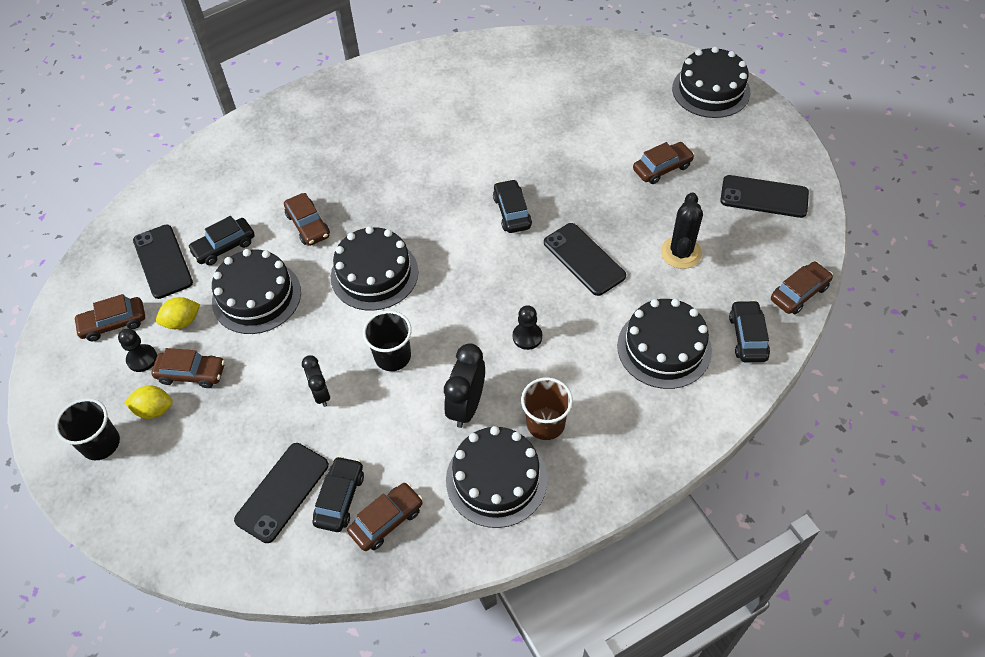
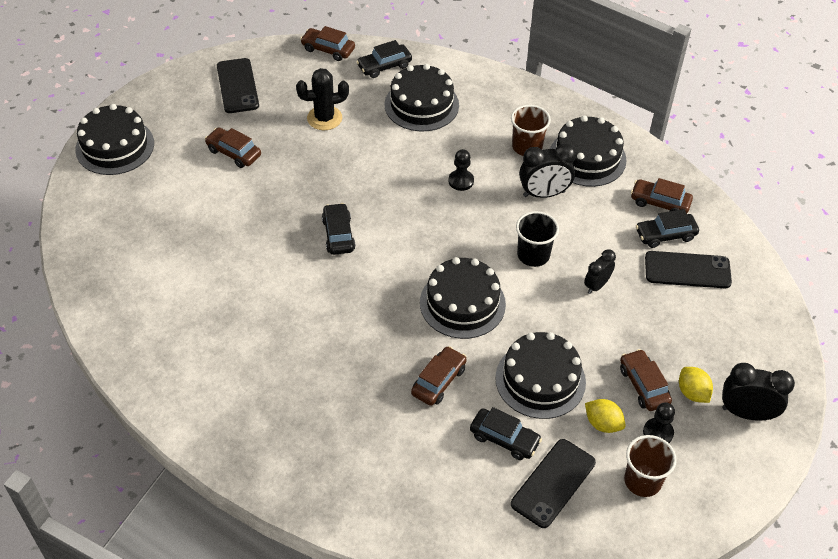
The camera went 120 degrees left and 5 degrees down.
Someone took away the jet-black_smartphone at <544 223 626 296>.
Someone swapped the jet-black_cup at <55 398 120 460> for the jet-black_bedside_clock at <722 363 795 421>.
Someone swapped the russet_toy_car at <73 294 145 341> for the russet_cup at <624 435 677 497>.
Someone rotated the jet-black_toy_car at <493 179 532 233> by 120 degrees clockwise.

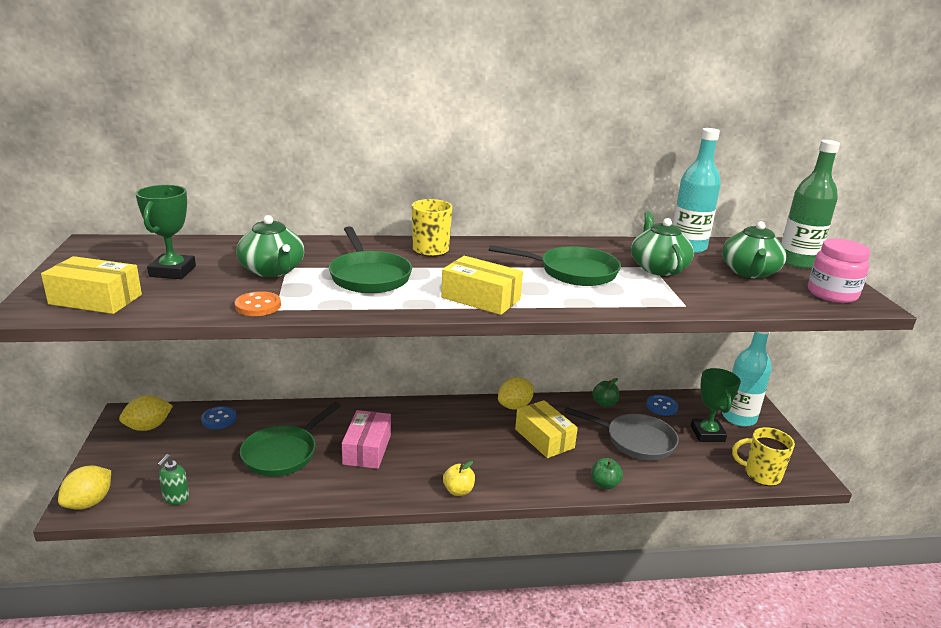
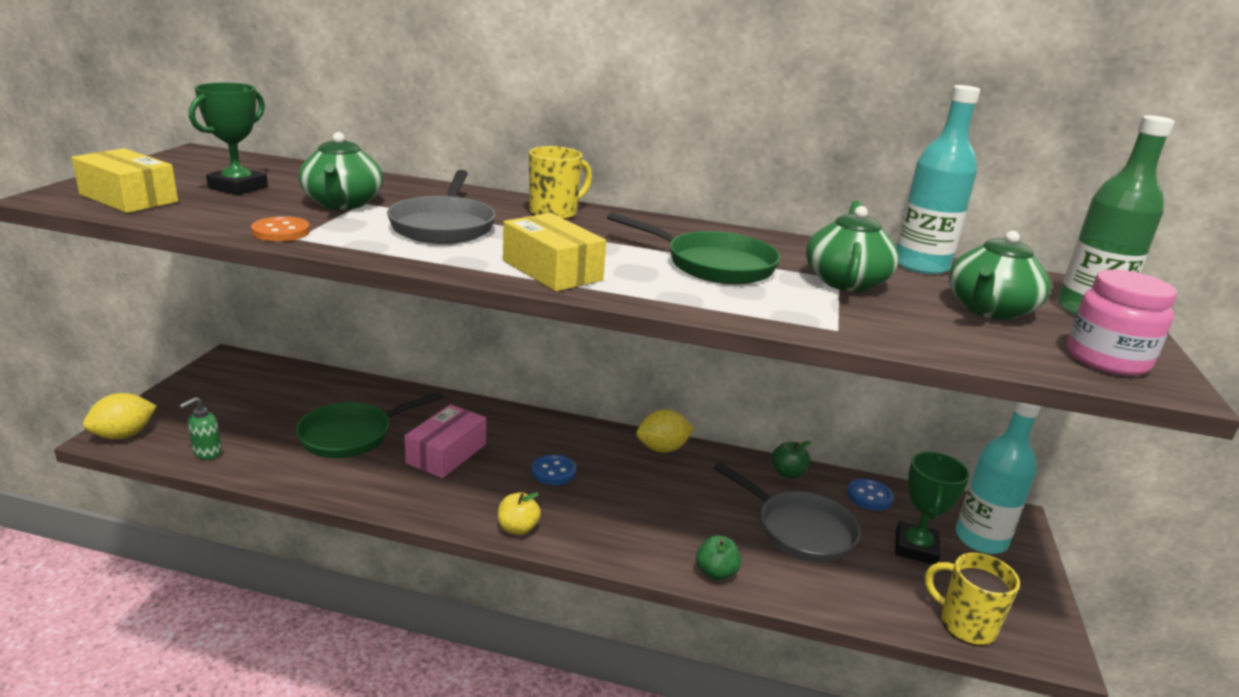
The camera went 20 degrees right and 0 degrees up.
Someone took away the yellow_lemon at <119 395 173 431>.
Someone took away the yellow_parcel at <515 400 578 458>.
Someone carried the blue_button from <201 406 237 429> to <532 454 576 485>.
Someone repainted the green_frying_pan at <329 226 412 293>, which became the ash-grey_frying_pan at <387 170 496 244>.

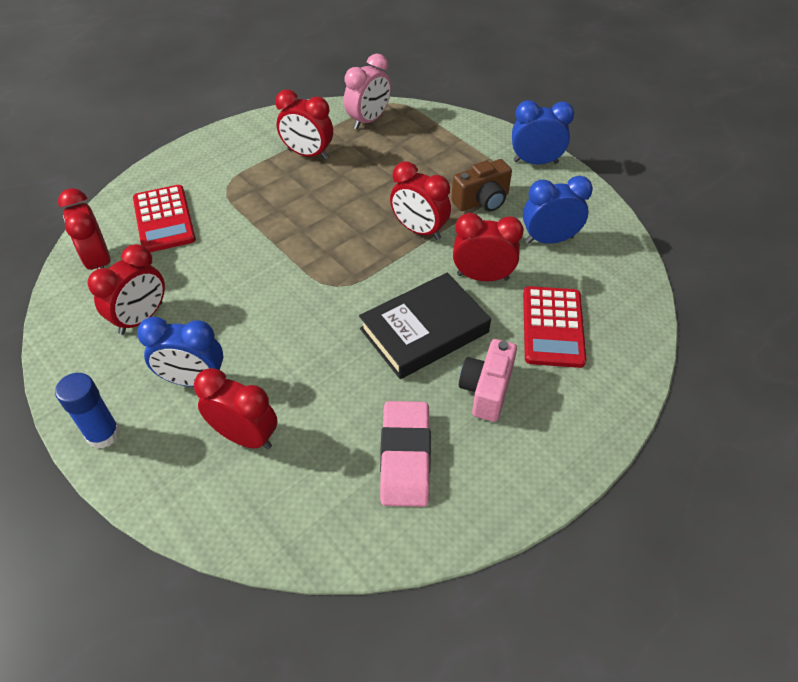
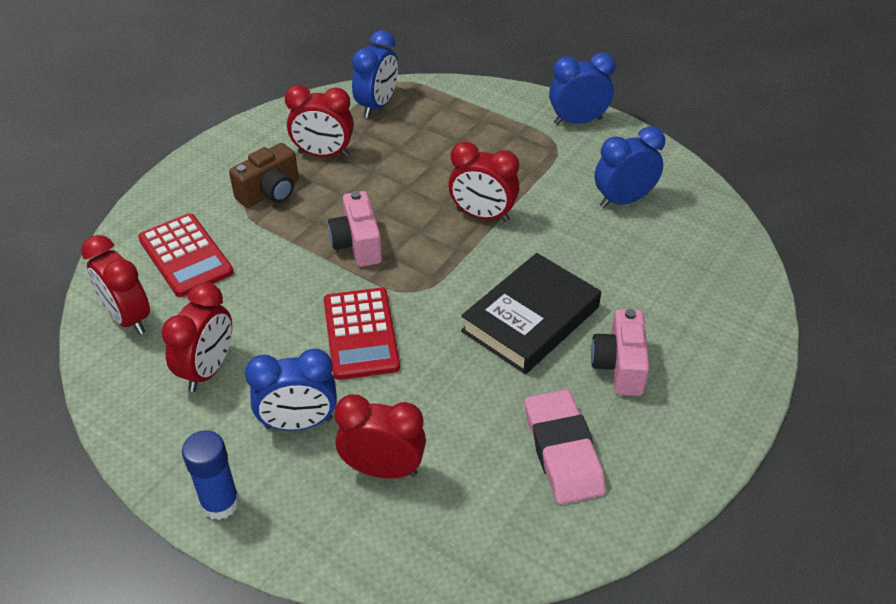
The camera went 15 degrees left and 5 degrees down.
Someone took away the red_bedside_clock at <453 213 524 281>.
Someone put down the rosy_camera at <328 191 382 267>.
Someone carried the russet_camera from <451 159 512 211> to <229 143 299 208>.
Someone carried the red_calculator from <523 286 586 368> to <324 288 400 380>.
Someone repainted the rosy_bedside_clock at <344 53 391 130>, which became the blue_bedside_clock at <352 30 398 118>.

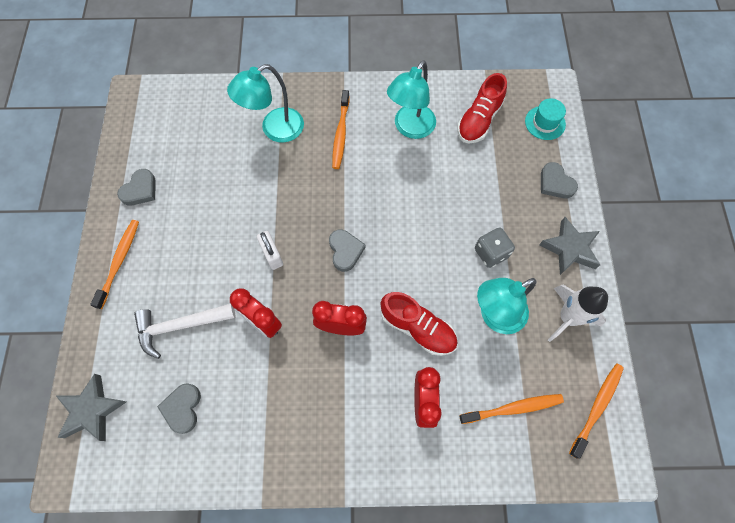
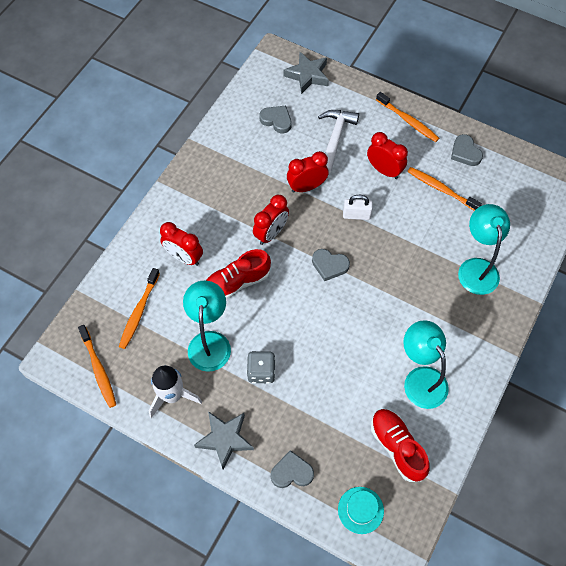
The camera went 120 degrees right and 5 degrees down.
Someone put down the red_bedside_clock at <367 132 408 179>.
Someone carried the orange-coloured_dental_brush from <332 90 350 169> to <407 167 482 211>.

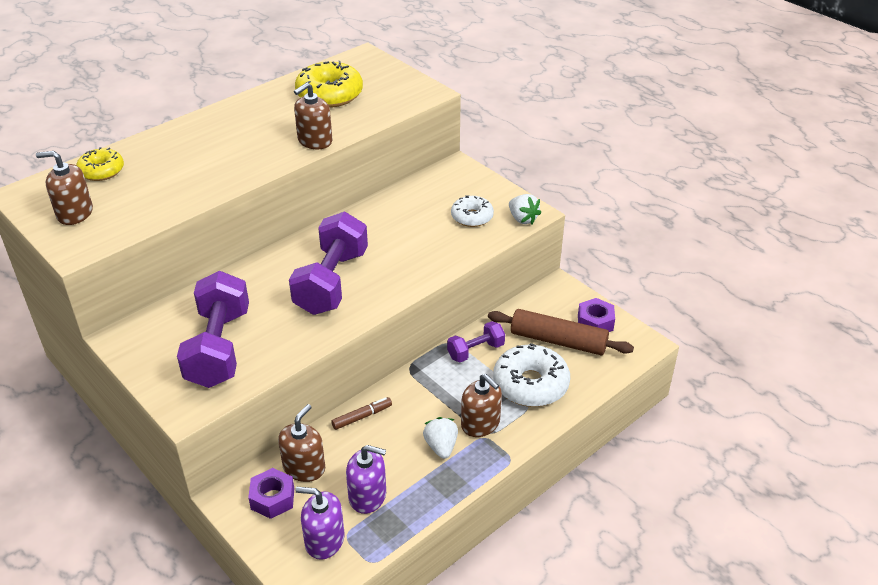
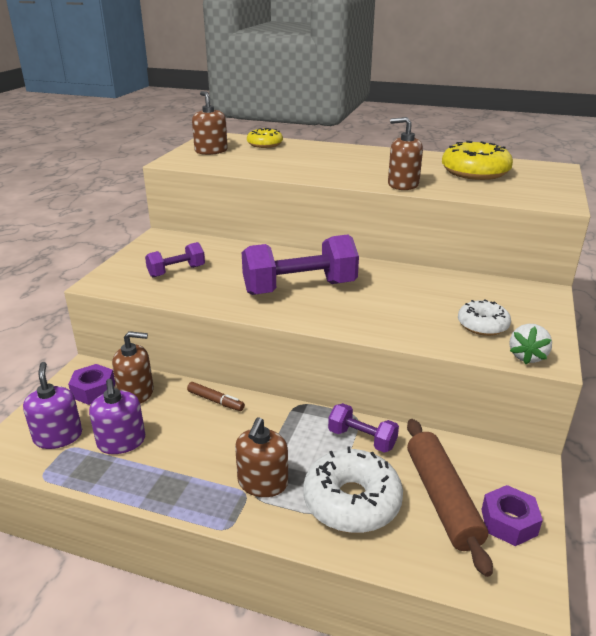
The camera went 60 degrees right and 10 degrees down.
Someone took away the pure_white_strawberry at <423 417 458 459>.
Someone scaled the purple_hand_weight at <177 271 249 388> by 0.53.

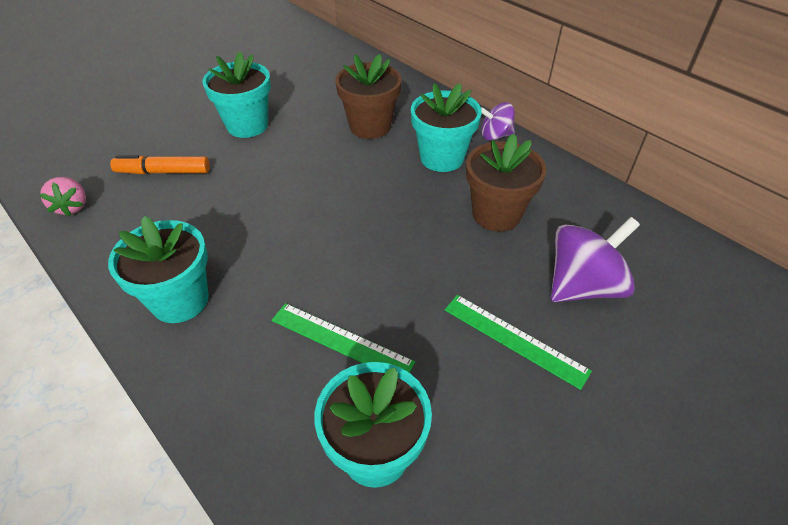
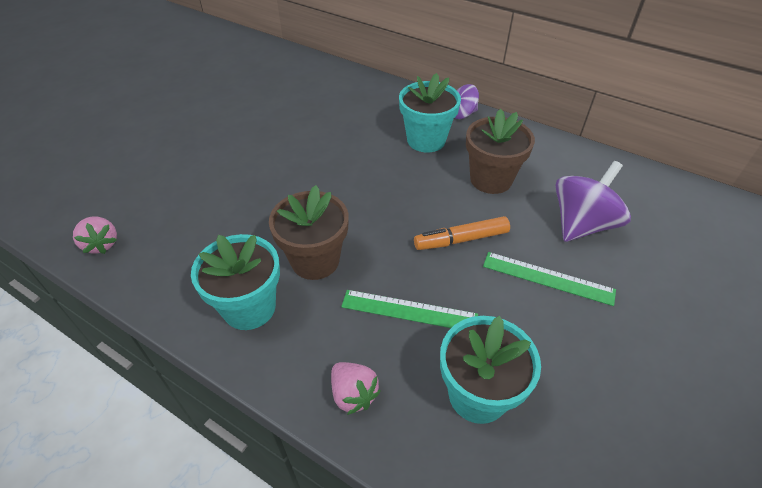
The camera went 15 degrees left and 0 degrees up.
Someone took away the teal_potted_plant at <202 52 271 138>.
Someone put down the rosy_strawberry at <331 362 381 415>.
Someone carried the orange-coloured_felt_pen from <110 155 210 174> to <414 216 510 250>.
Someone carried the russet_potted_plant from <335 54 402 139> to <269 185 349 280>.

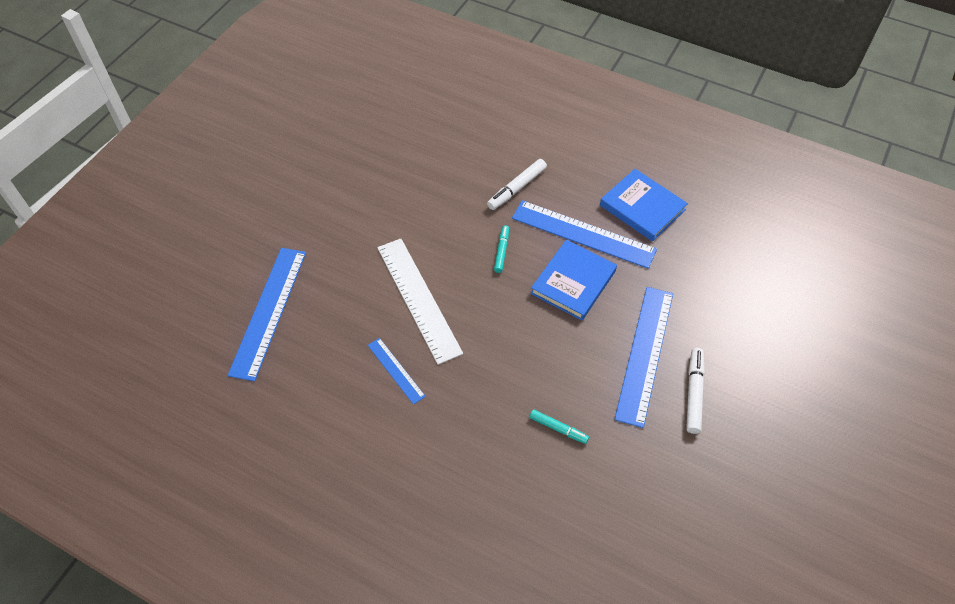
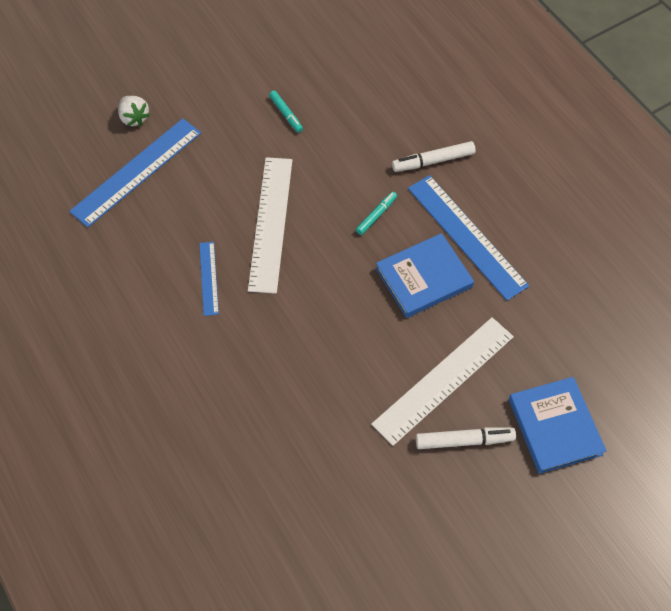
The camera went 30 degrees right and 5 degrees up.
Someone put down the pure_white_strawberry at <118 96 150 126>.
Someone carried the teal_felt_pen from <529 409 589 444> to <269 91 303 133>.
Someone carried the blue_hardback from <600 169 688 242> to <509 377 606 474>.
Someone repainted the blue_measuring_stick at <614 287 673 428>, which became the pure_white_measuring_stick at <371 317 514 446>.
Someone rotated the pure_white_felt_pen at <686 348 705 434> by 45 degrees clockwise.

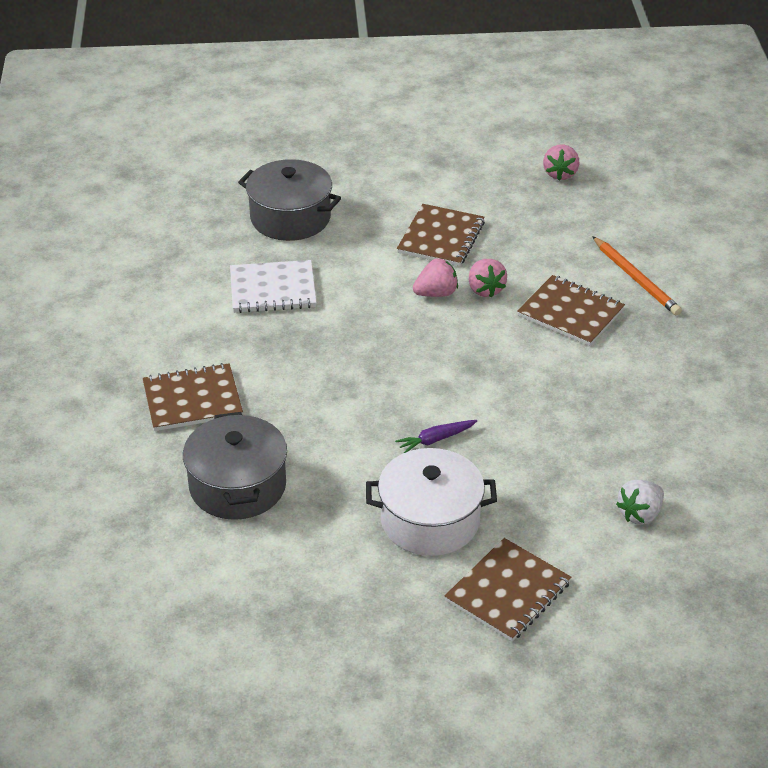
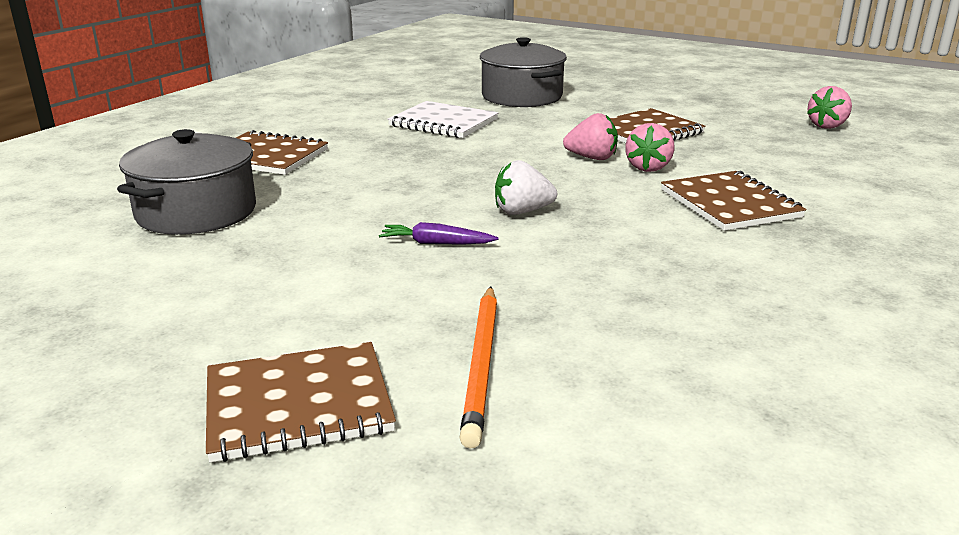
The camera went 35 degrees right and 15 degrees down.
Someone took away the pure_white_stockpot at <366 448 497 556>.
Someone carried the orange-coloured_pencil from <592 236 682 316> to <460 286 497 449>.
Someone carried the pure_white_strawberry from <616 479 664 525> to <495 160 557 215>.

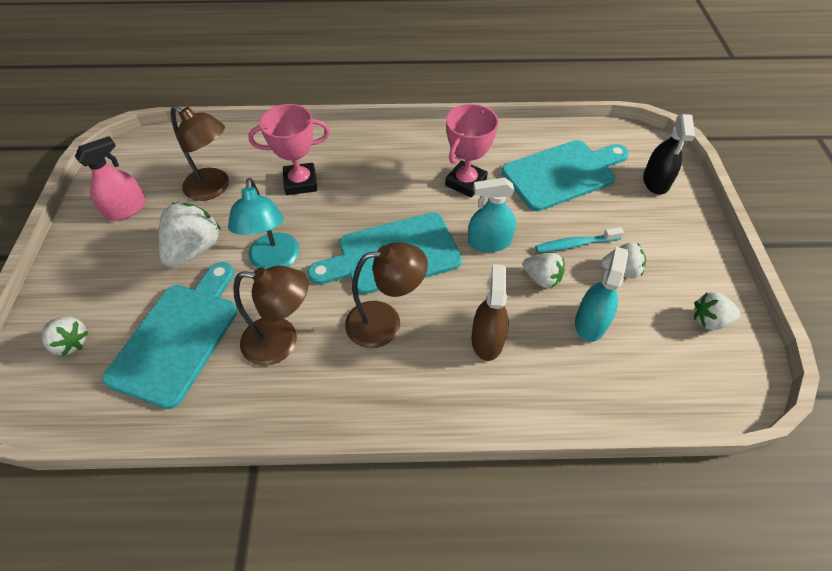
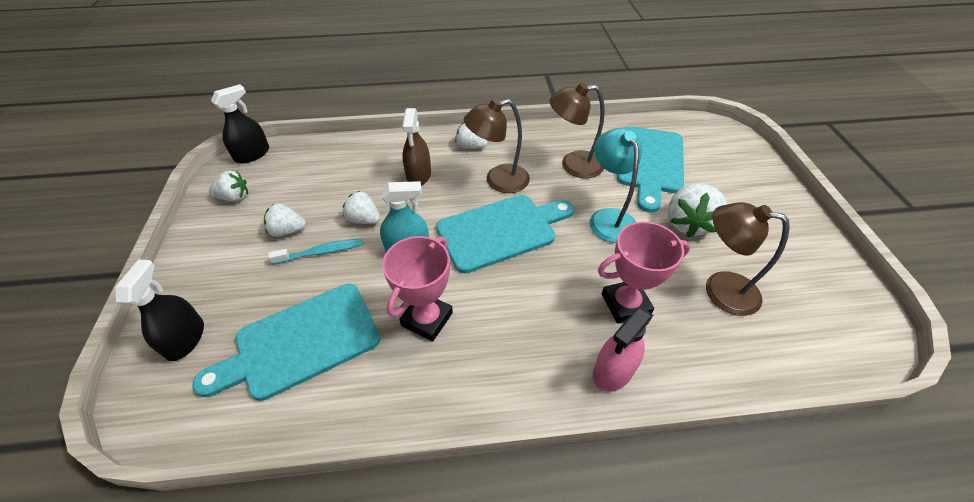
The camera went 175 degrees right and 5 degrees down.
Someone took away the teal_sprayer at <575 247 628 342>.
Someone put down the jet-black_sprayer at <211 84 269 163>.
Someone carried the pure_white_strawberry from <42 317 88 356> to <455 122 487 149>.
Someone carried the rosy_sprayer from <75 136 146 221> to <593 308 653 392>.

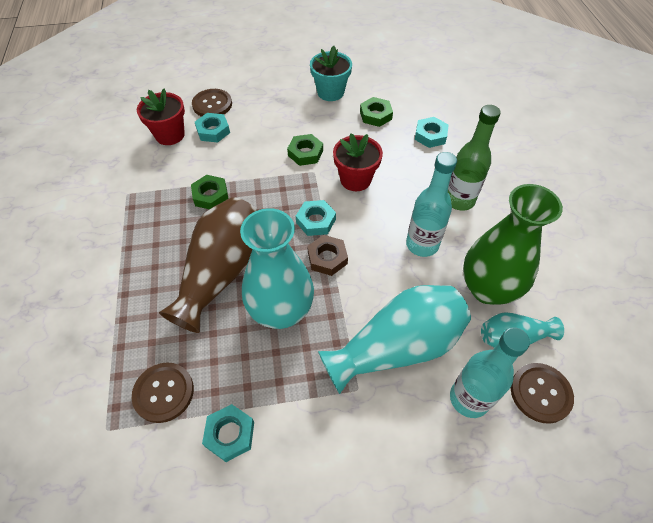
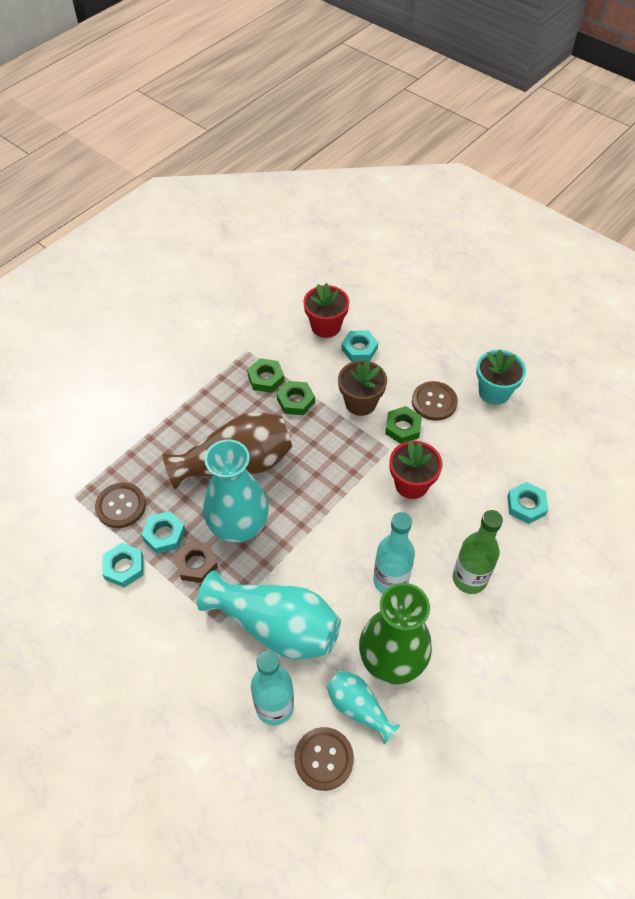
The camera went 50 degrees right and 0 degrees up.
Someone put down the russet_potted_plant at <338 360 387 416>.
Someone carried the russet_button from <192 89 232 117> to <412 381 458 421>.
Someone carried the teal_nut from <296 200 336 236> to <141 511 185 554>.
Someone carried the russet_nut from <307 235 348 276> to <174 541 218 583>.
Someone carried the green_nut from <360 97 393 127> to <247 358 284 393>.

